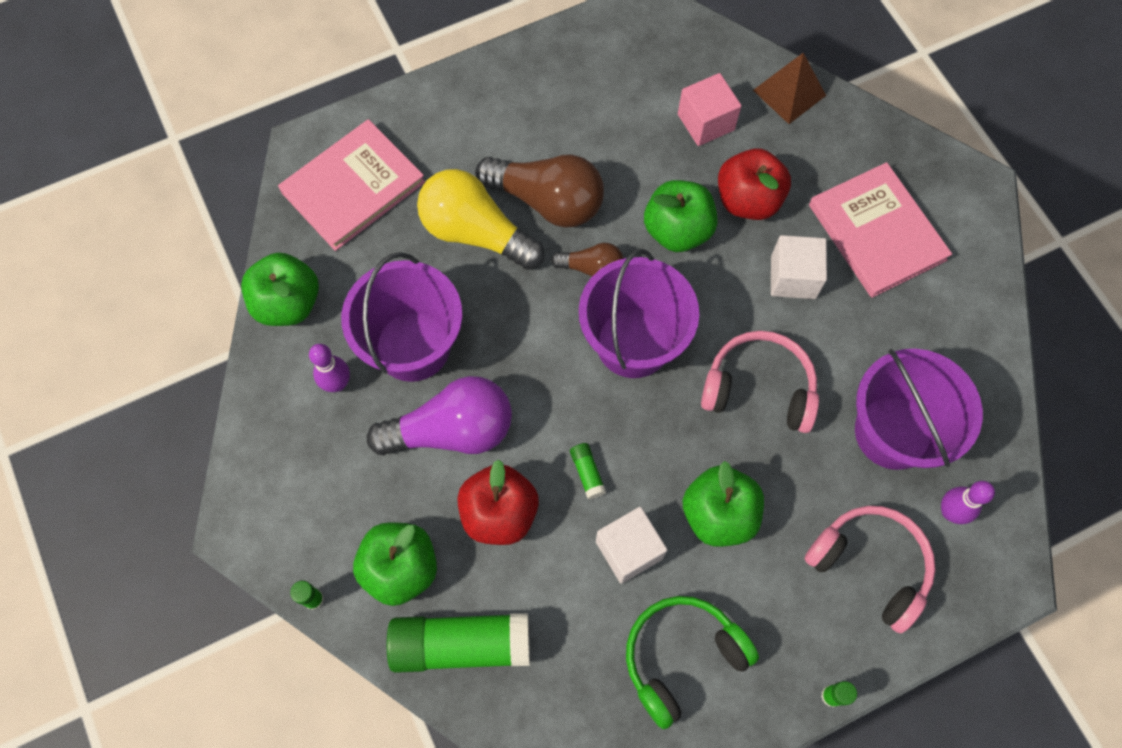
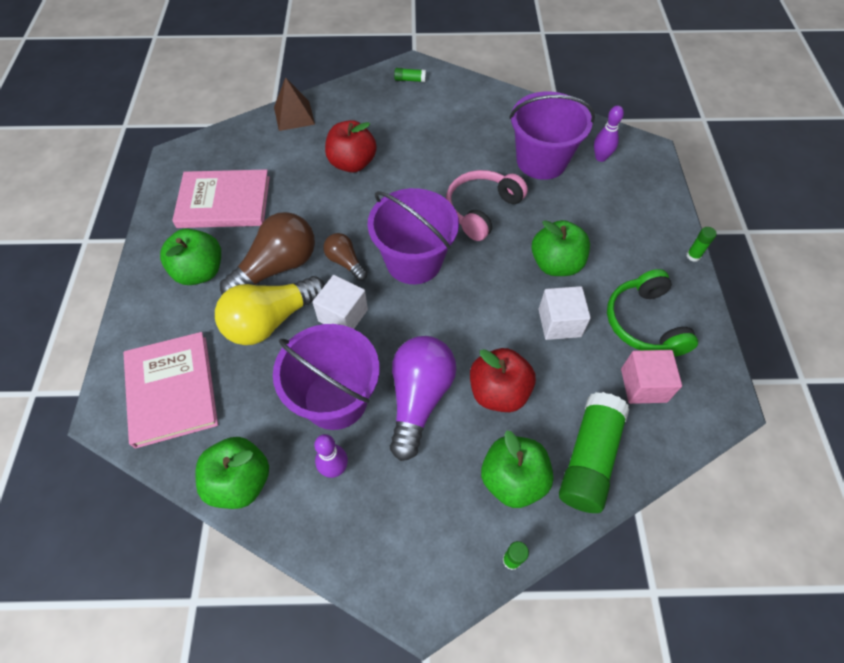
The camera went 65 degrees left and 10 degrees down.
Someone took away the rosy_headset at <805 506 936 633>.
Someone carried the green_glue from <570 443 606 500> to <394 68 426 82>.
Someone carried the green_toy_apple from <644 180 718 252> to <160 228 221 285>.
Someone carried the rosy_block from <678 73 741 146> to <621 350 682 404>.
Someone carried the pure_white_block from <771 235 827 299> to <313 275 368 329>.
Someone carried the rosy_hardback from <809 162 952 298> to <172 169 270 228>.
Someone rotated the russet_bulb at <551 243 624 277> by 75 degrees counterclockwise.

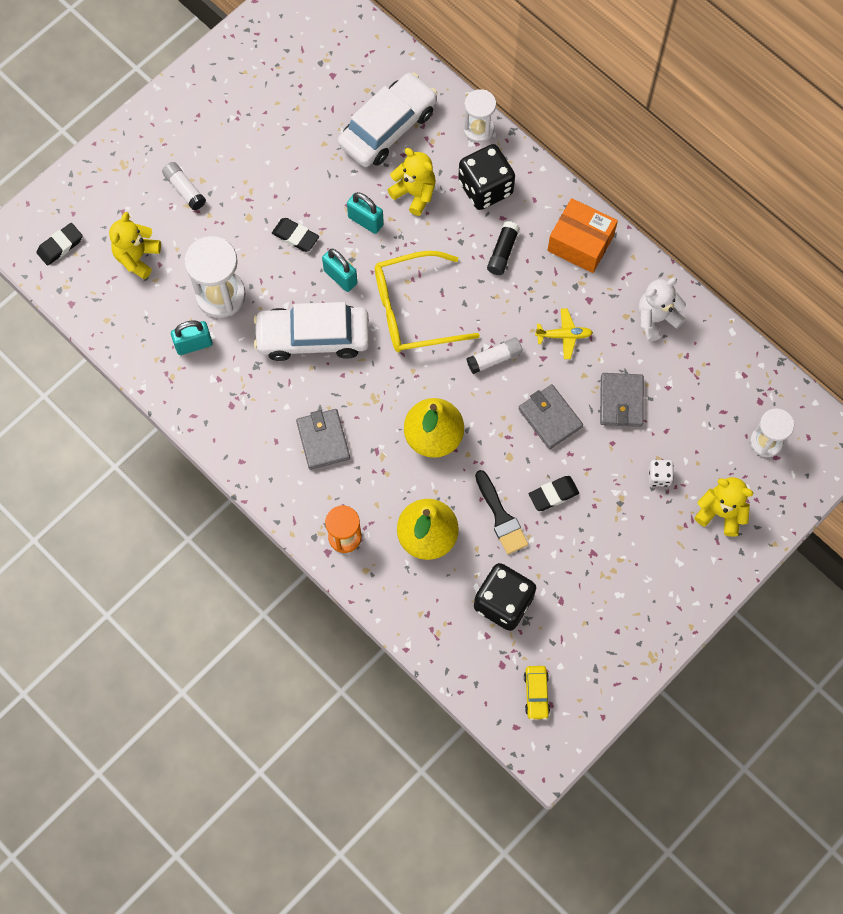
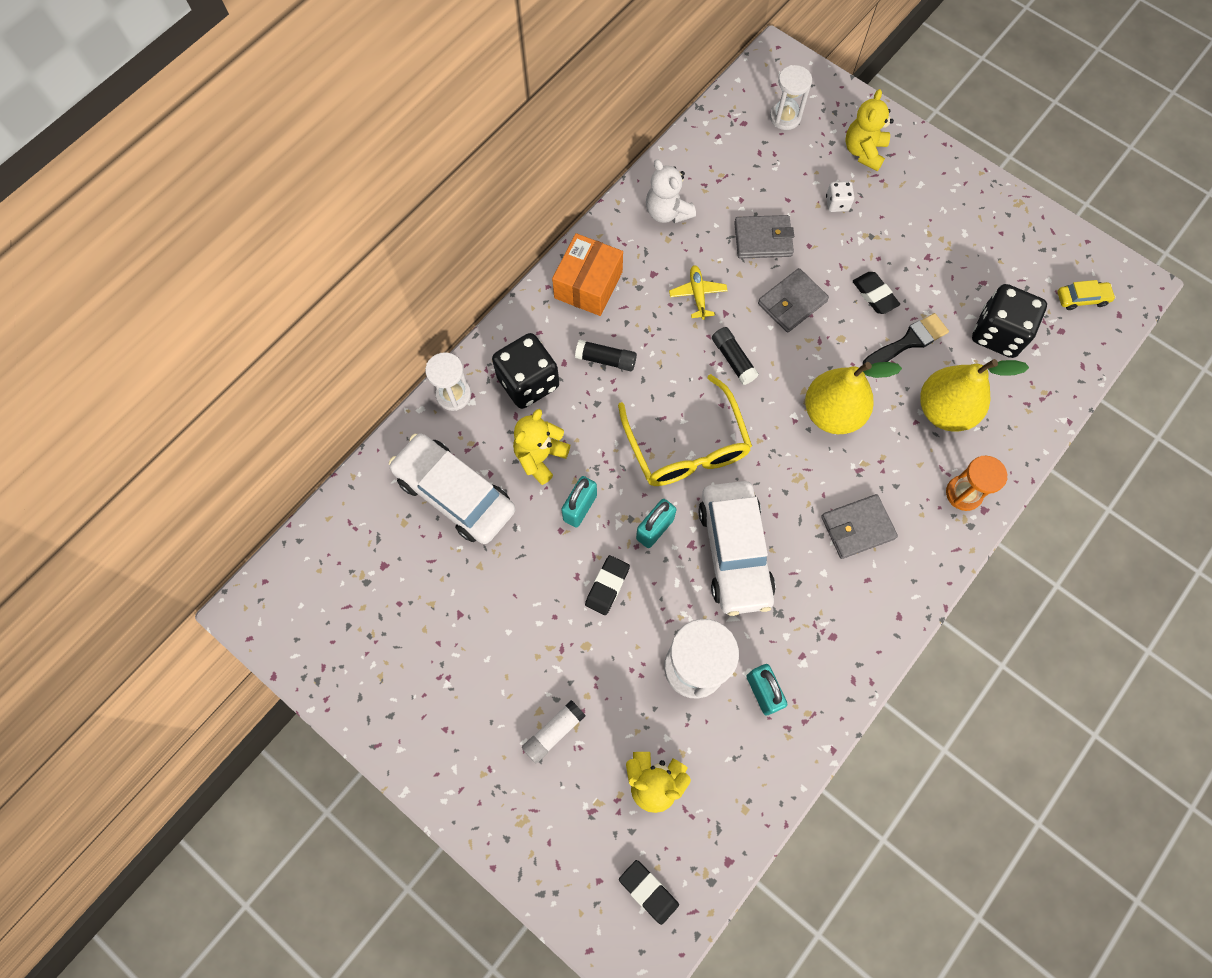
The camera went 95 degrees left and 0 degrees up.
Someone repainted the pure_white_glue at <466 337 523 374>, which became the jet-black_glue at <712 327 759 385>.

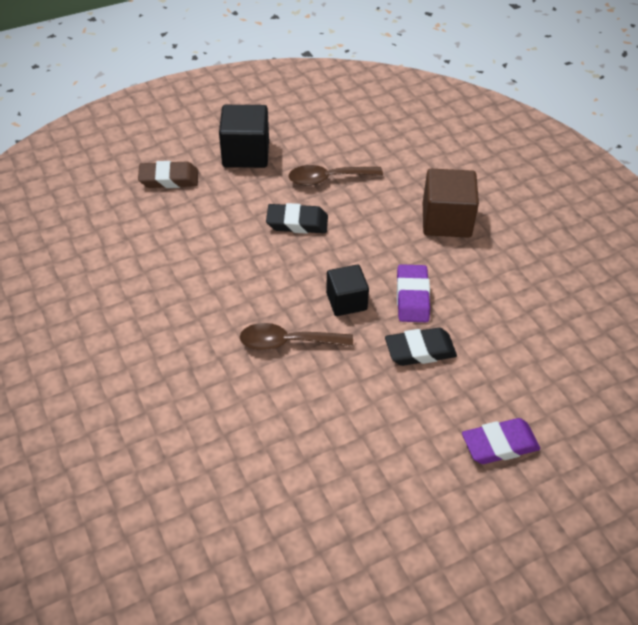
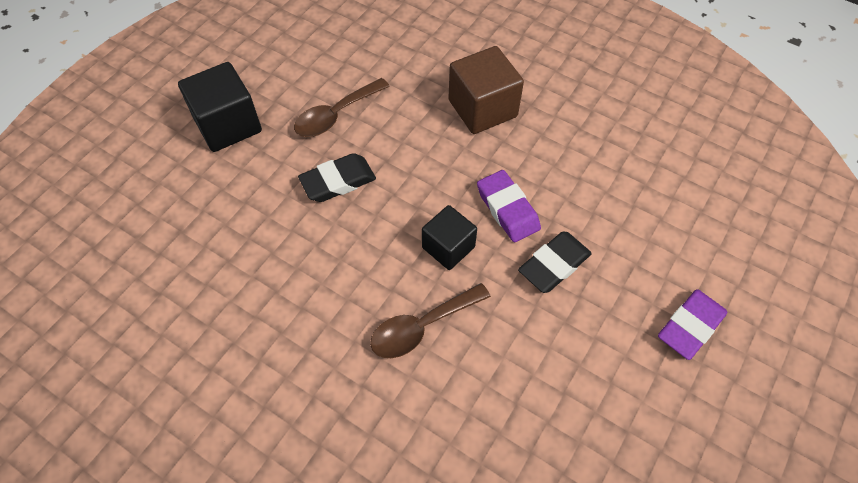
The camera went 30 degrees left and 10 degrees up.
Someone took away the russet_eraser at <138 161 198 188>.

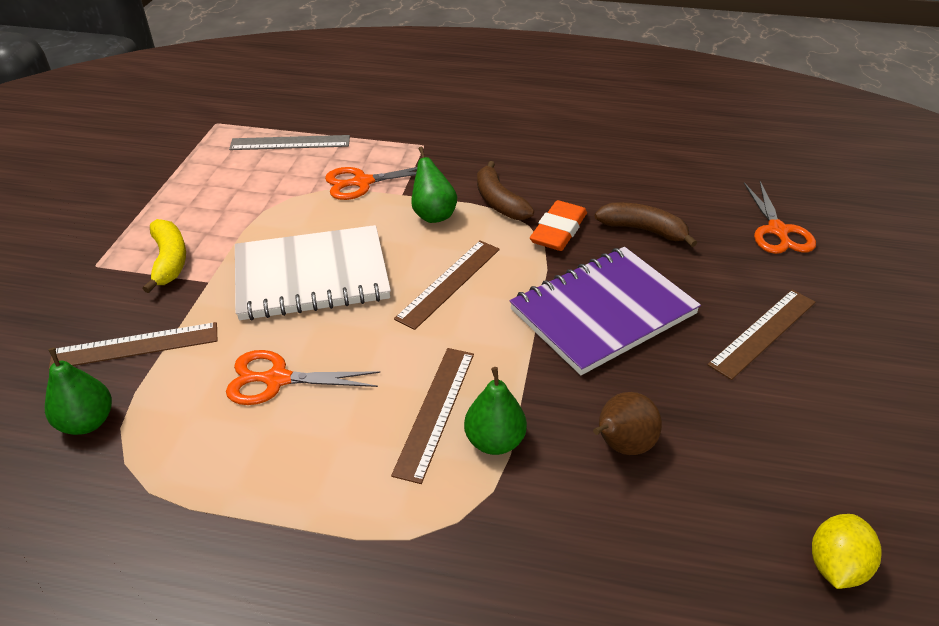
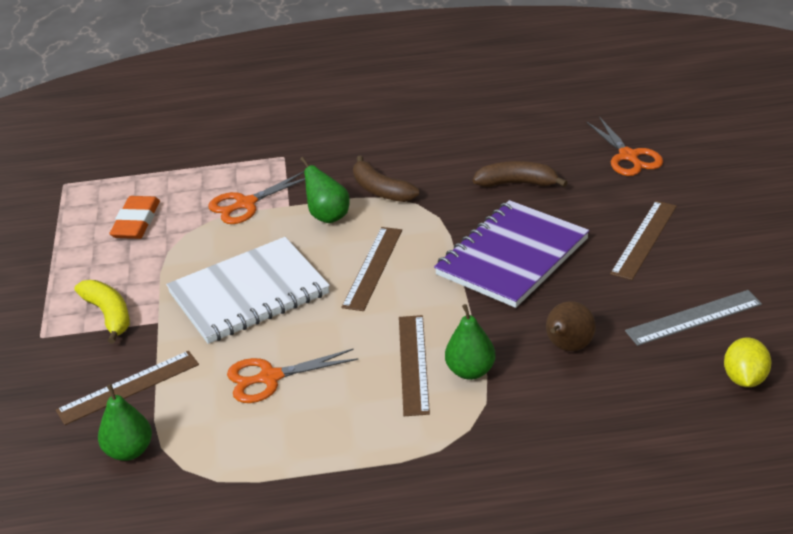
The camera went 15 degrees left and 5 degrees down.
Someone carried the ash-grey_measuring_stick from <229 135 350 150> to <625 290 762 346>.
Someone carried the orange-coloured_eraser from <530 200 587 251> to <109 196 160 239>.

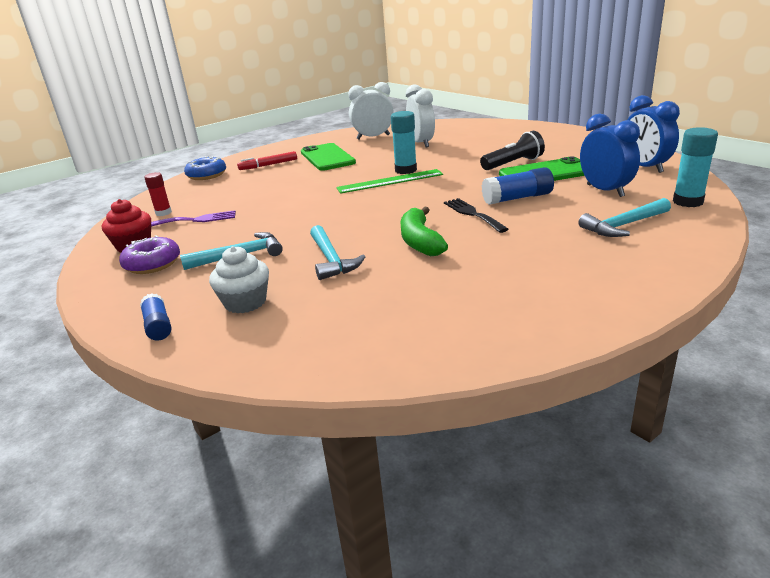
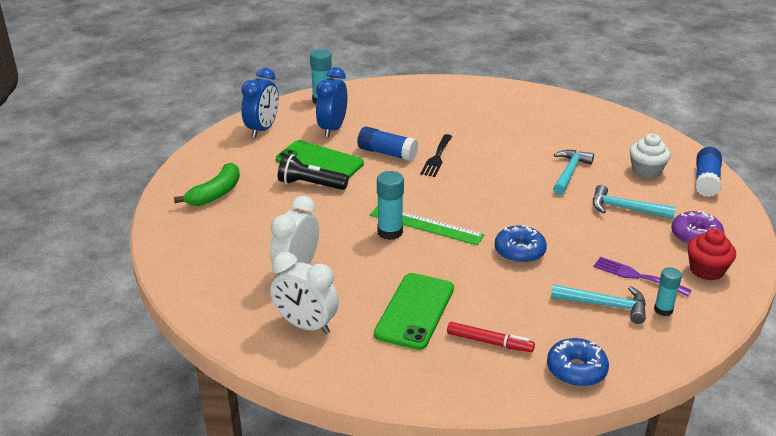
The camera went 140 degrees left and 5 degrees up.
Someone put down the blue_donut at <495 225 547 263>.
Someone carried the green_toy_banana from <400 207 448 256> to <174 163 240 206>.
Someone carried the teal_hammer from <578 198 671 237> to <551 284 646 324>.
Someone repainted the red_glue at <144 172 172 216>, which became the teal_glue at <654 267 682 316>.
Someone scaled the blue_glue at <140 293 171 341> by 1.54.

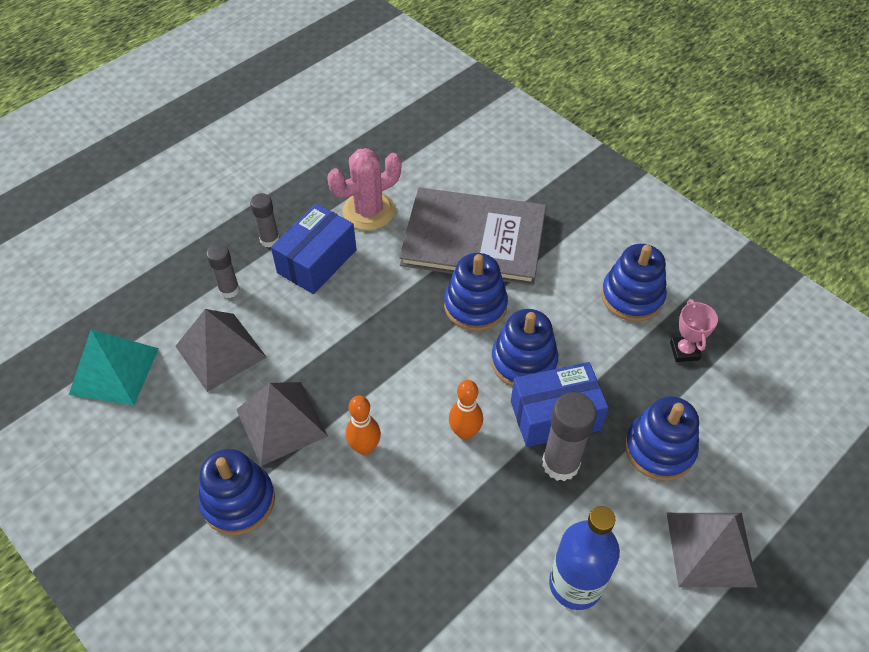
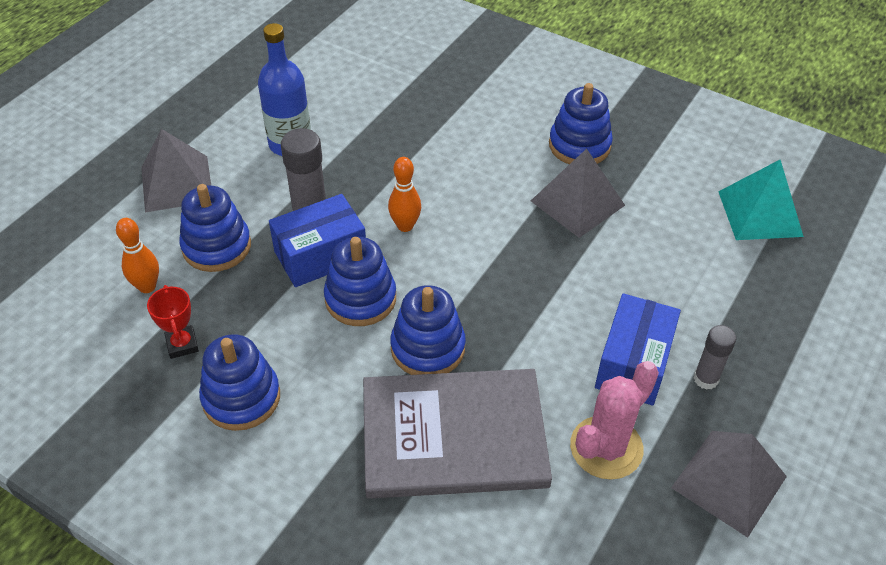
The camera went 165 degrees right and 5 degrees down.
Someone took away the ash-grey_glue at <206 244 240 298>.
Someone carried the ash-grey_pyramid from <175 309 267 392> to <671 431 787 538>.
Someone carried the orange-coloured_skittle from <346 396 381 455> to <116 218 159 293>.
Someone repainted the rosy_award_cup at <670 299 718 362>, which became the red_award_cup at <147 285 199 359>.

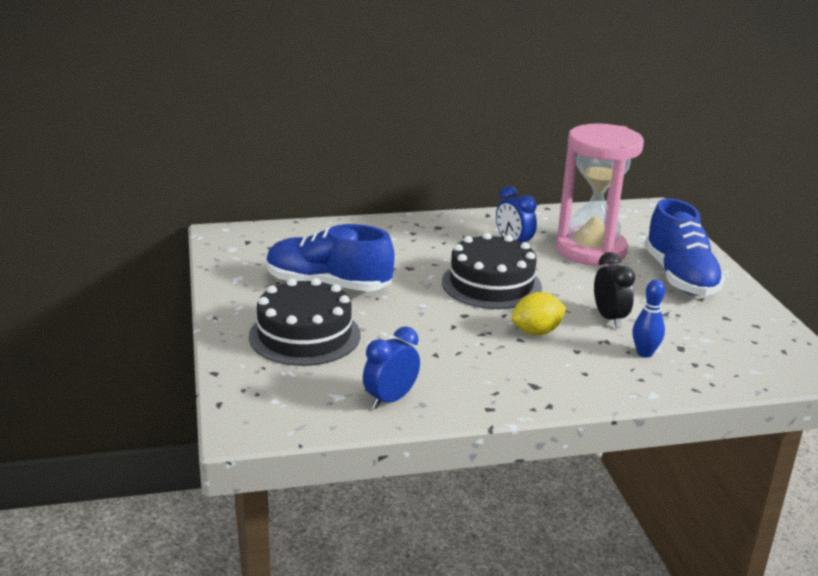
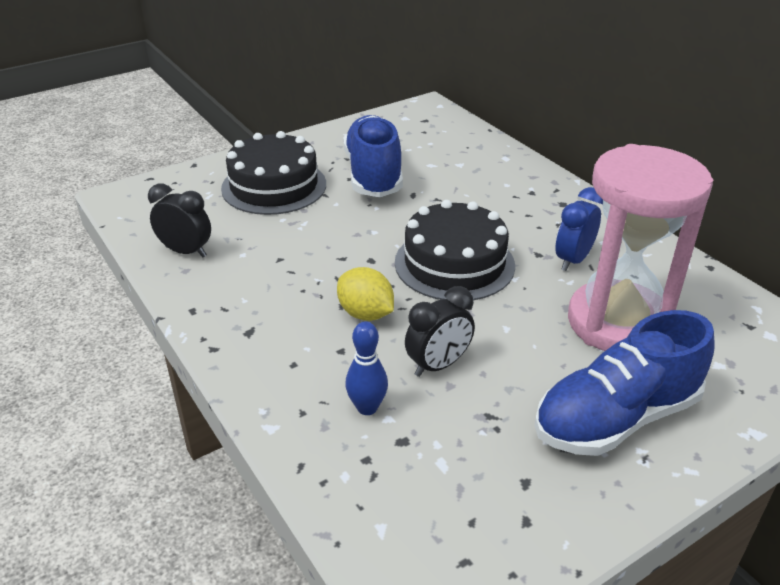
The camera went 70 degrees right and 10 degrees up.
Someone repainted the blue_bedside_clock at <363 326 420 409>, which became the jet-black_bedside_clock at <148 184 211 257>.

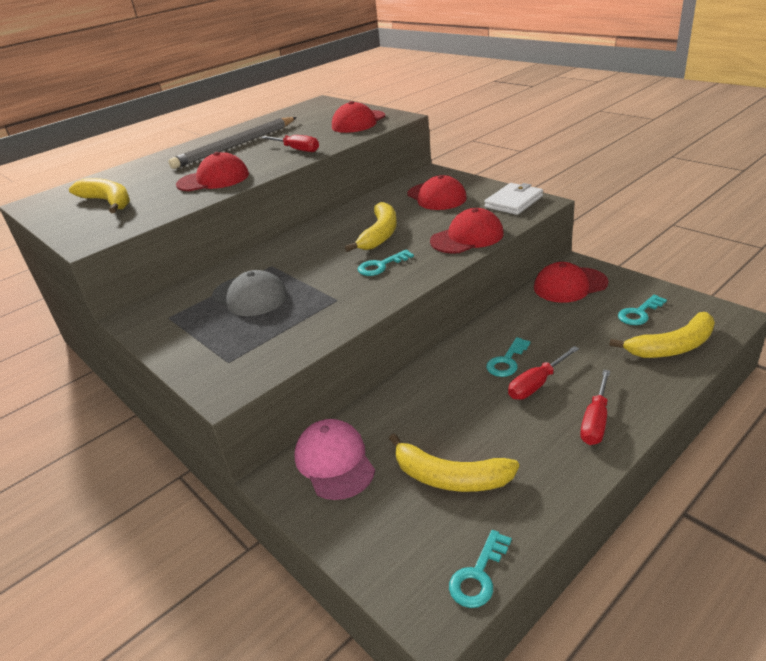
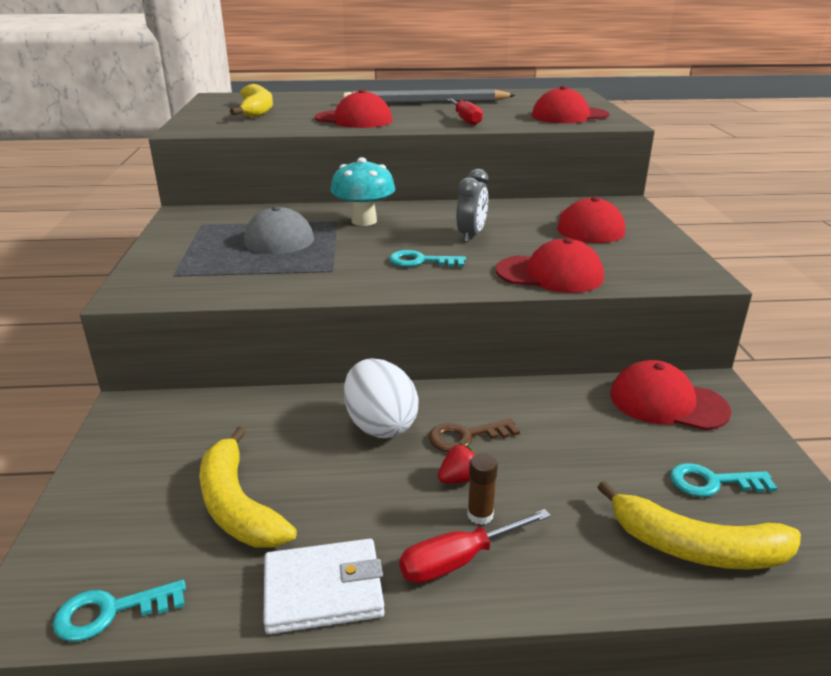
The camera went 35 degrees right and 5 degrees down.
Someone took away the rosy_peaked_cap at <294 419 375 500>.
Someone put down the teal_fungus at <330 157 395 226>.
Someone put down the pure_white_toy_egg at <344 358 419 438>.
Someone put down the russet_glue at <467 453 498 525>.
Someone carried the pure_white_billfold from <484 183 543 215> to <263 539 385 634>.
Someone swapped the yellow_toy_banana at <345 202 397 252> for the ash-grey_bedside_clock at <456 169 488 242>.
Someone swapped the red_screwdriver at <508 346 579 400> for the red_strawberry at <438 442 476 483>.
Someone repainted the teal_door_key at <486 337 531 377>, which became the russet_door_key at <429 418 520 452>.

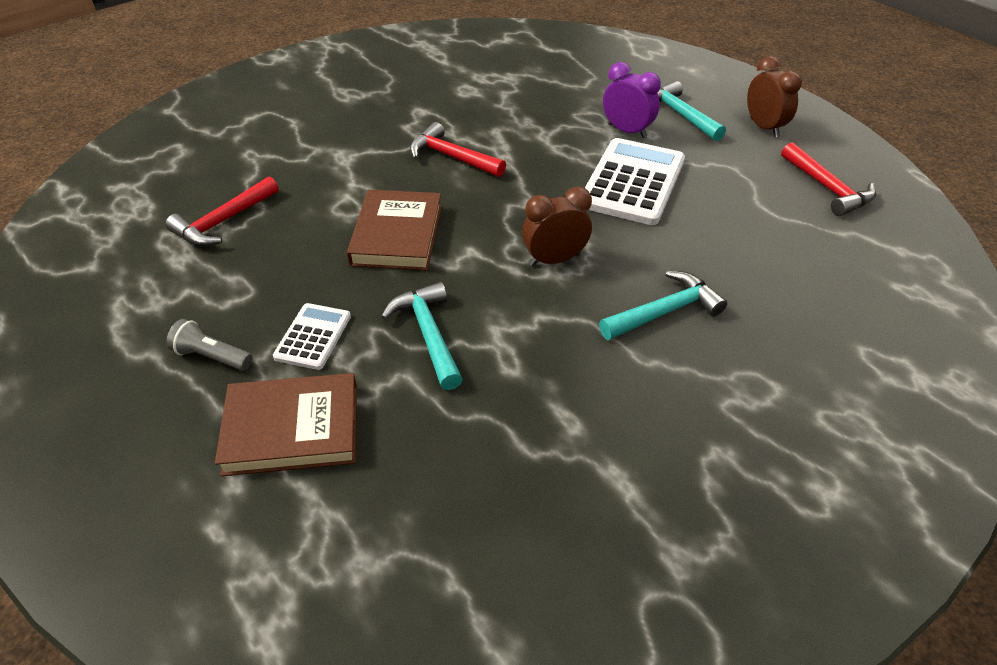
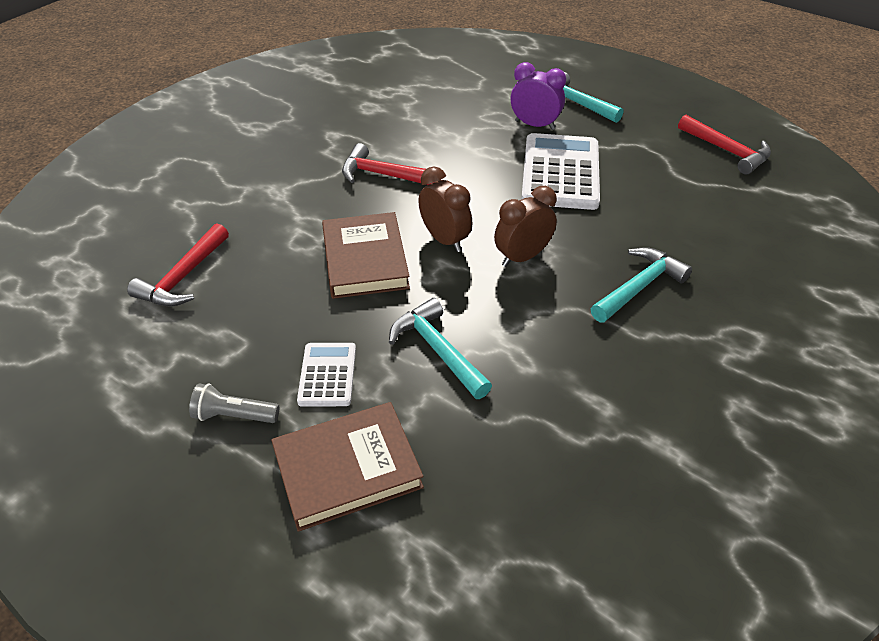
The camera went 15 degrees left and 0 degrees up.
Someone carried the russet_bedside_clock from <747 56 802 137> to <418 167 472 252>.

